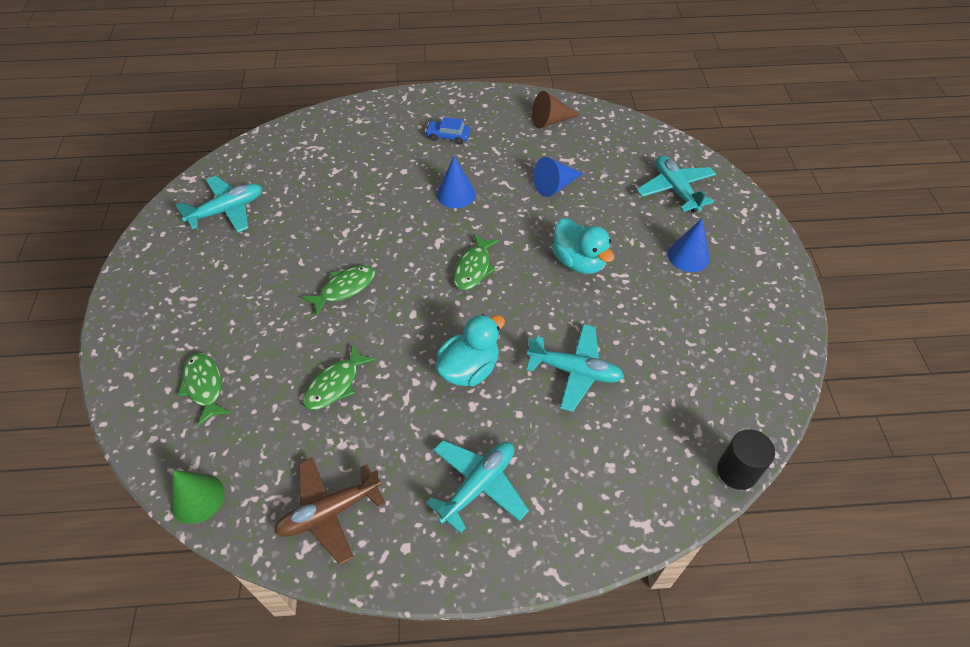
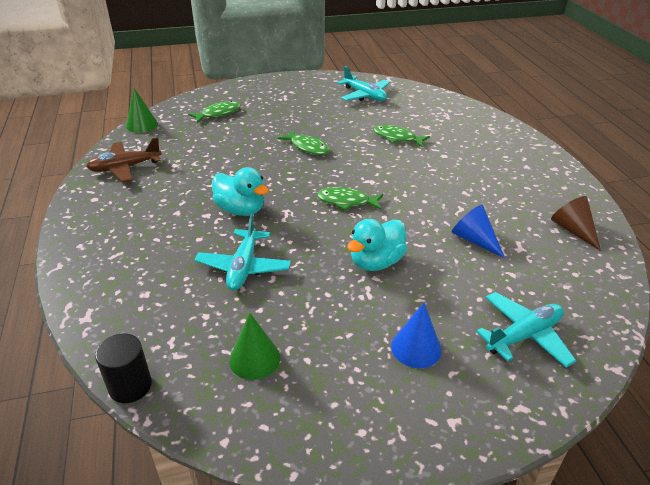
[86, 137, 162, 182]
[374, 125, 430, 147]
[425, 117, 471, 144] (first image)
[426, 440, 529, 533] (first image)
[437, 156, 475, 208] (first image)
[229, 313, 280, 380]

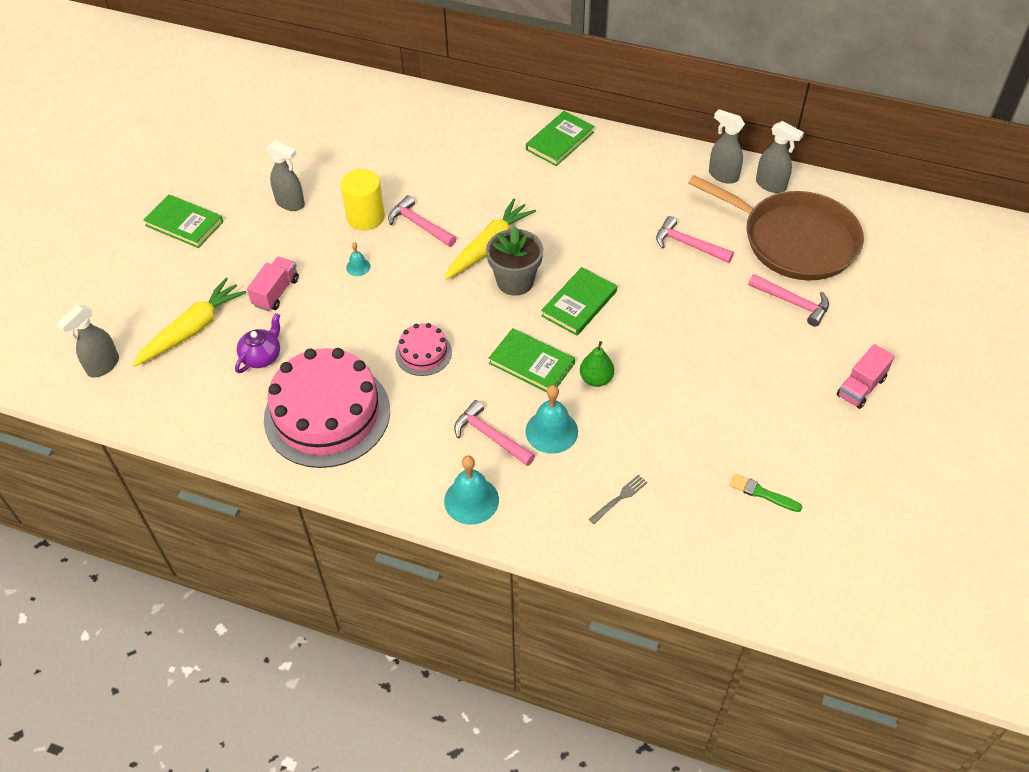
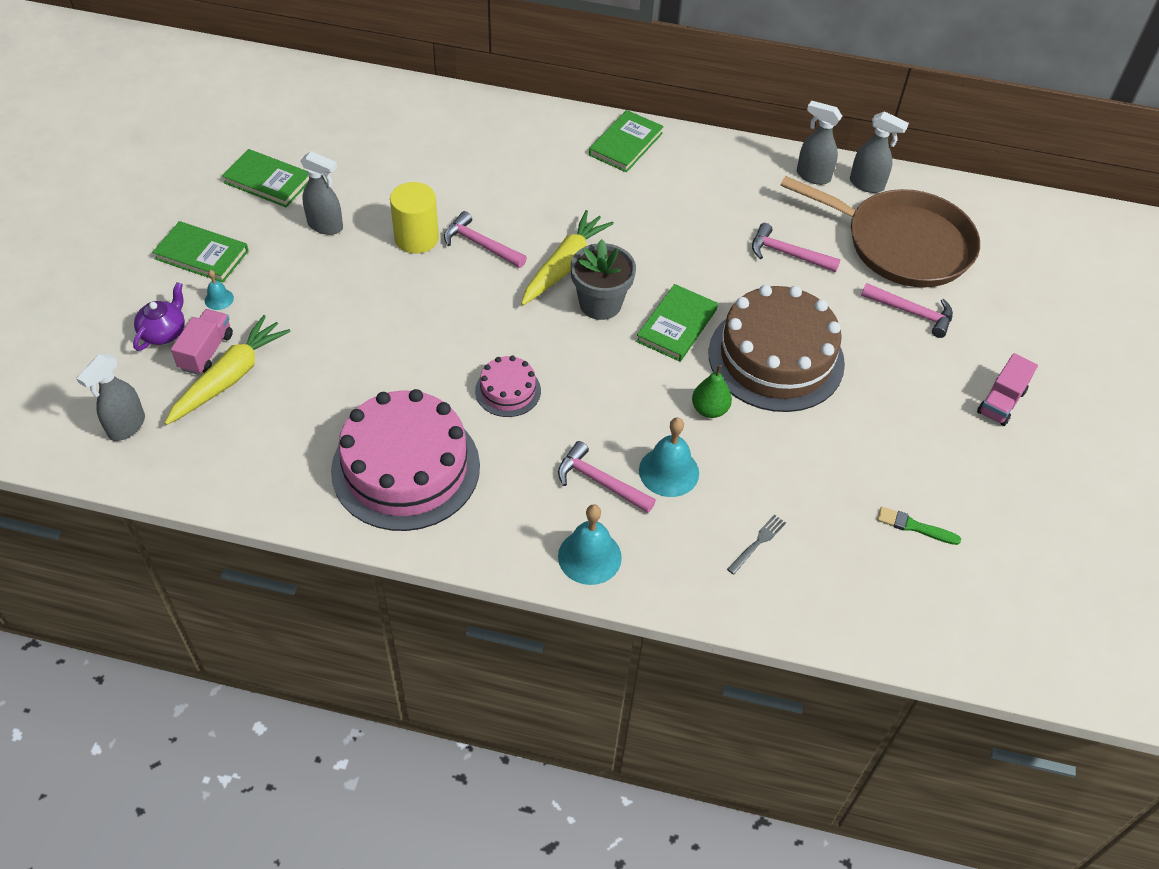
[133, 282, 185, 351]
[171, 309, 233, 375]
[205, 270, 234, 310]
[222, 149, 309, 207]
[708, 285, 845, 412]

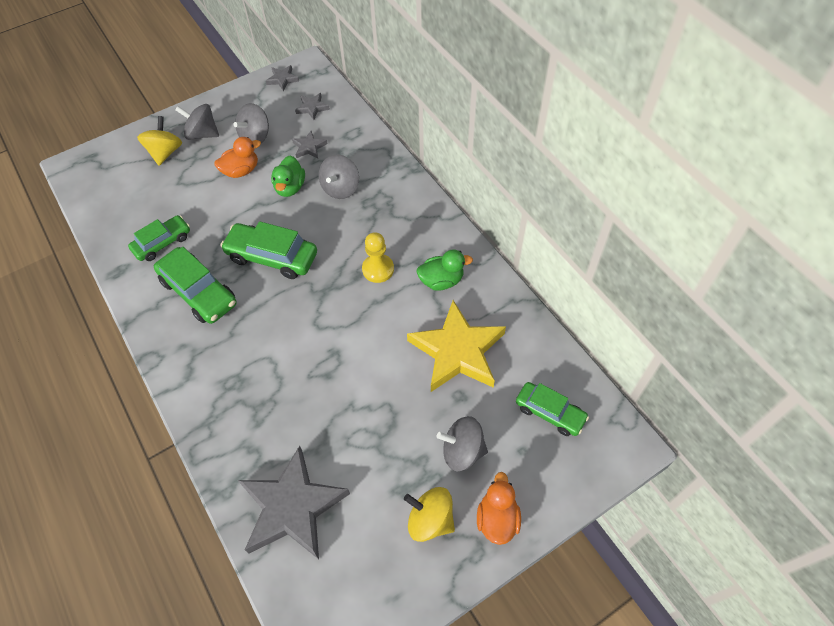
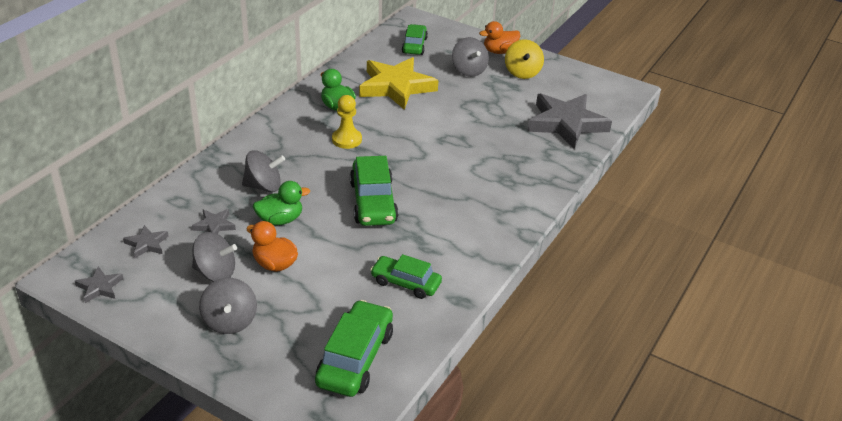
[137, 116, 182, 166] (first image)
[315, 300, 393, 397]

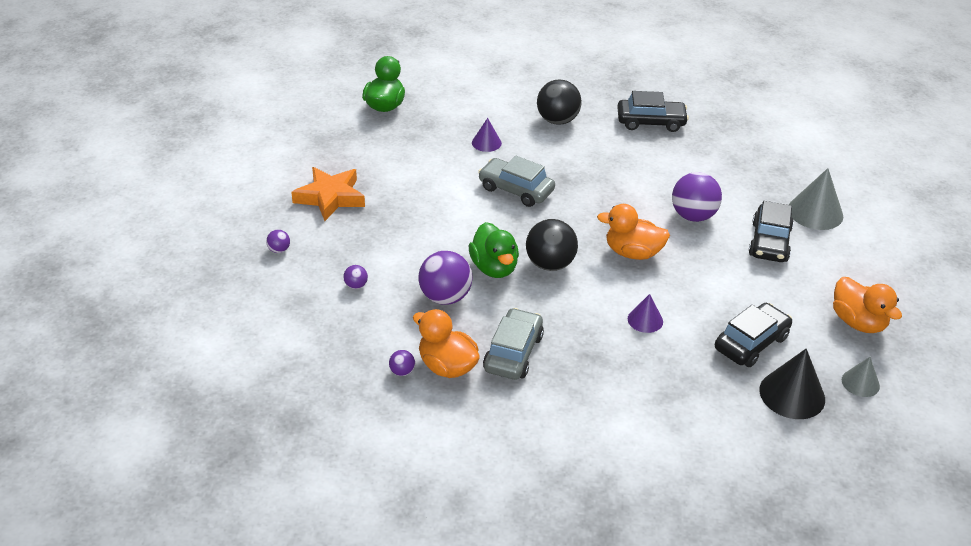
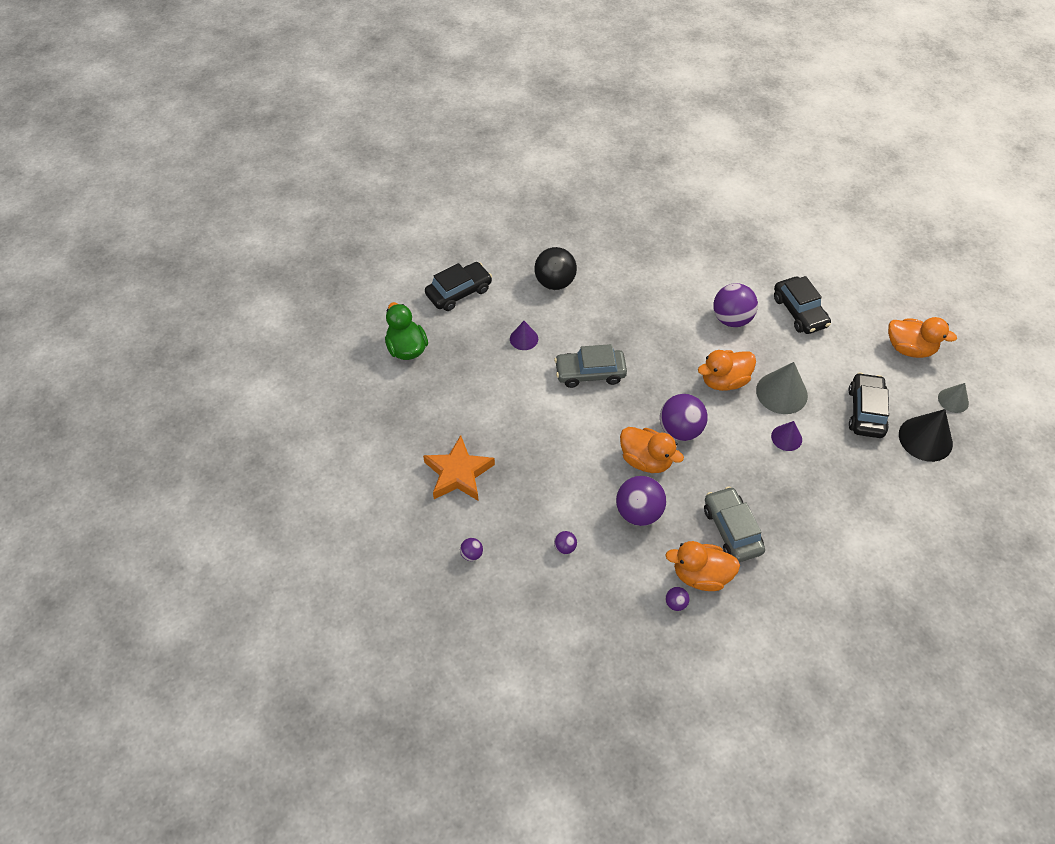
[620, 427, 684, 473]
[660, 394, 708, 441]
[425, 262, 492, 311]
[756, 362, 808, 414]

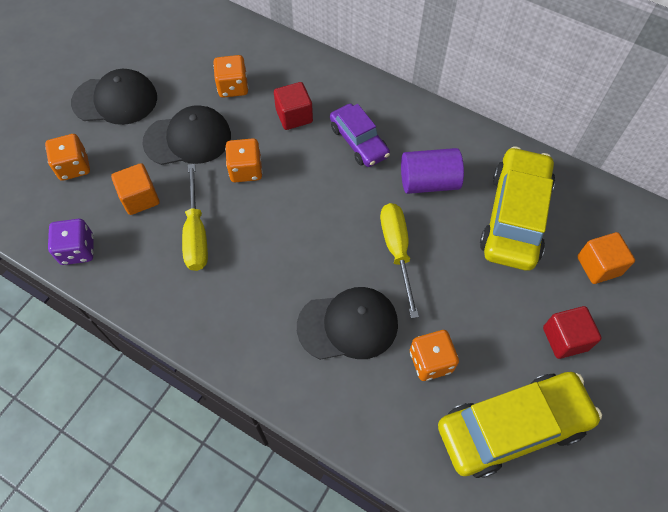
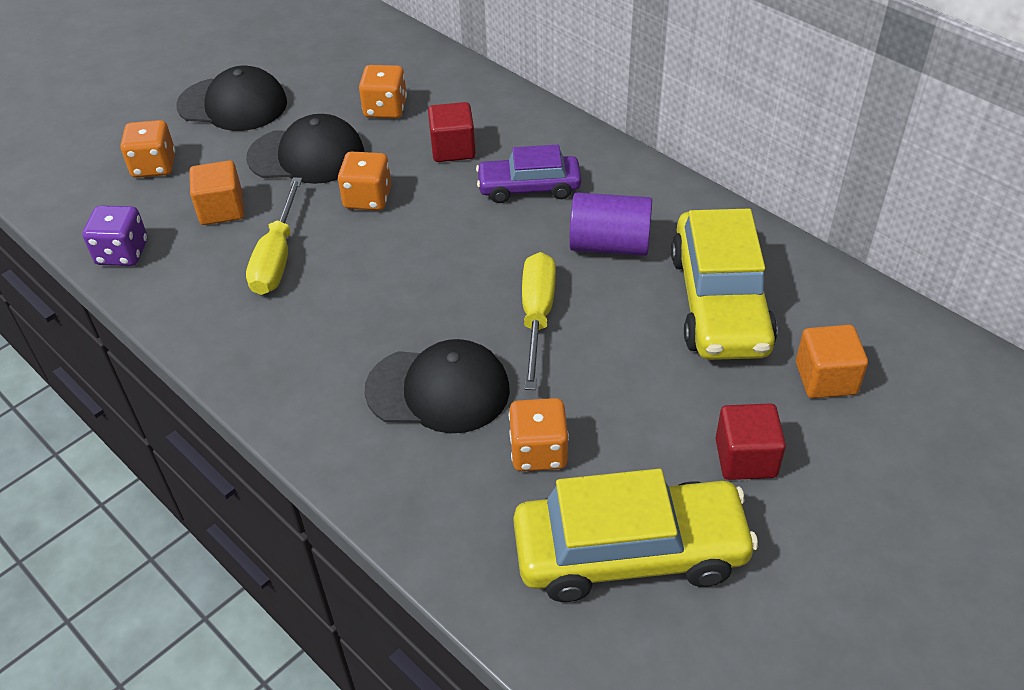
[476, 145, 581, 203]
[671, 209, 778, 360]

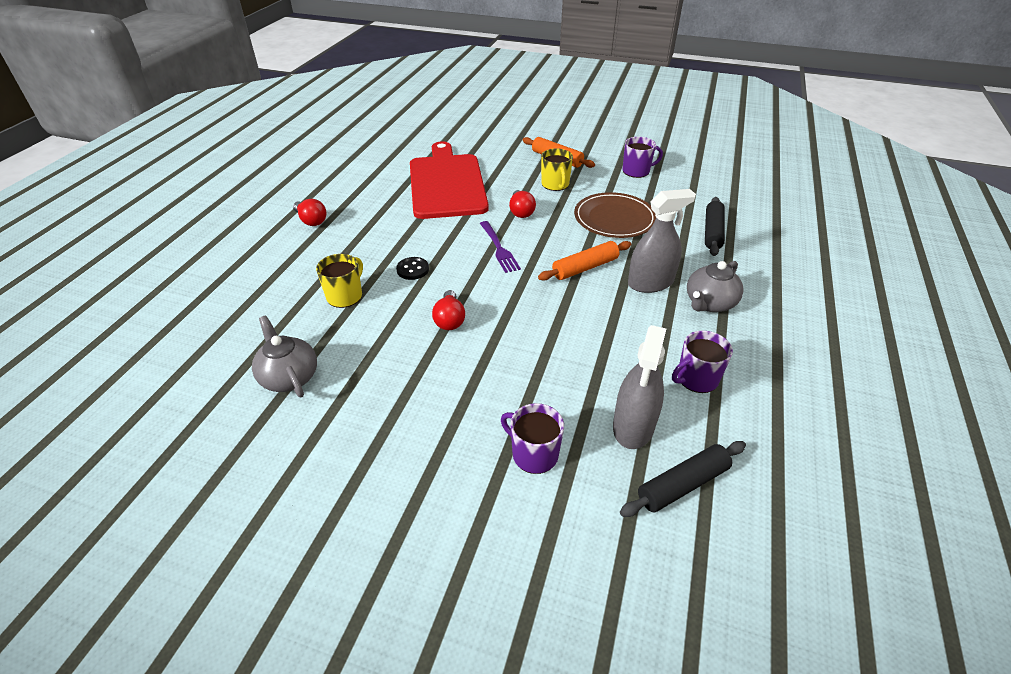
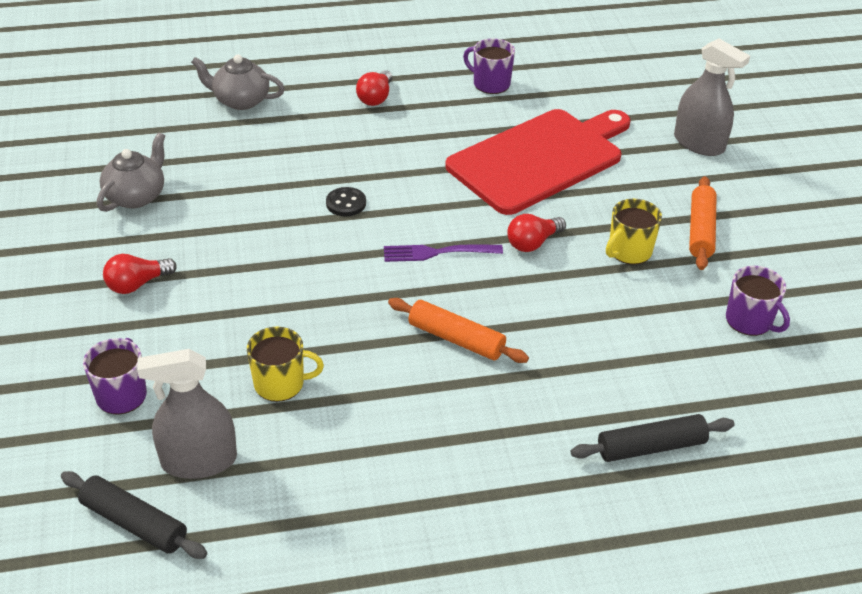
[247, 327, 324, 402]
[103, 254, 177, 294]
[384, 245, 503, 262]
[574, 192, 656, 238] (first image)
[674, 39, 750, 156]
[463, 38, 515, 94]
[191, 55, 285, 110]

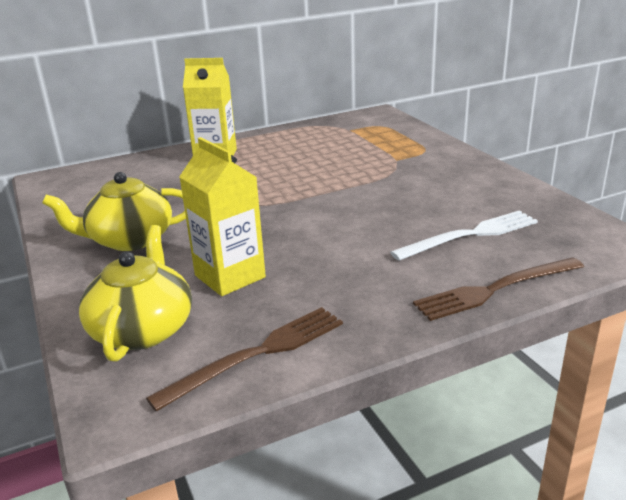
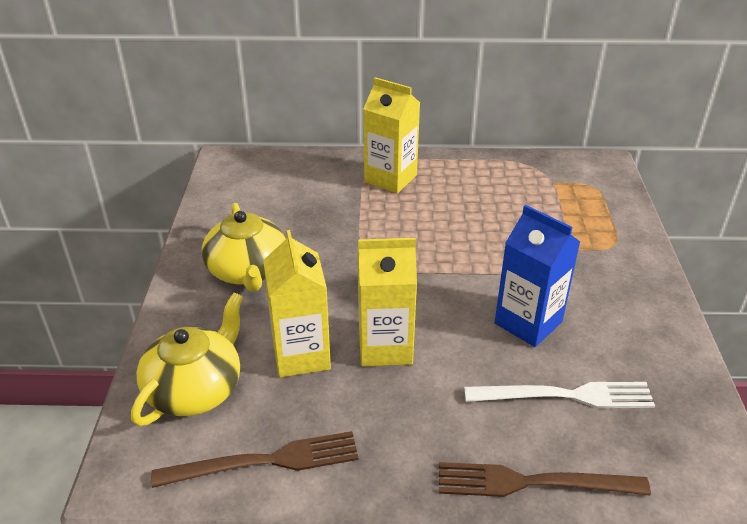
[202, 203, 286, 292]
[358, 238, 417, 367]
[494, 205, 580, 347]

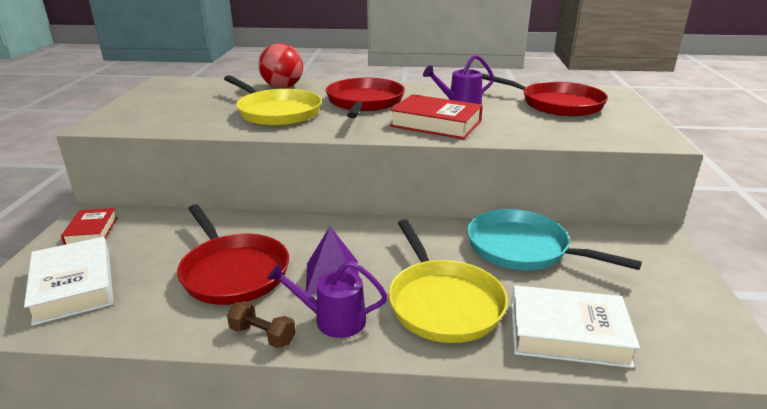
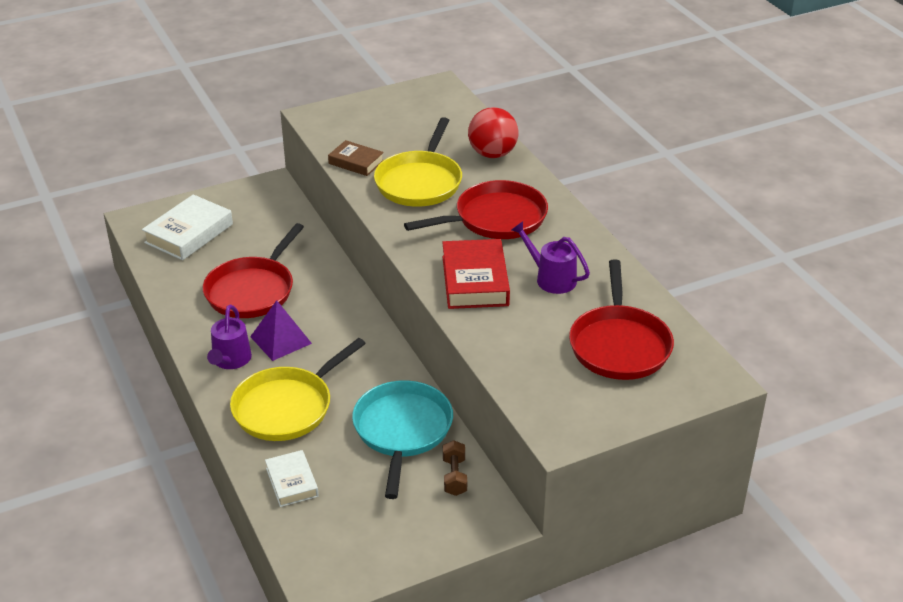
[61, 208, 118, 245] (first image)
[443, 440, 467, 496]
[207, 305, 252, 369]
[265, 450, 319, 507]
[328, 140, 384, 176]

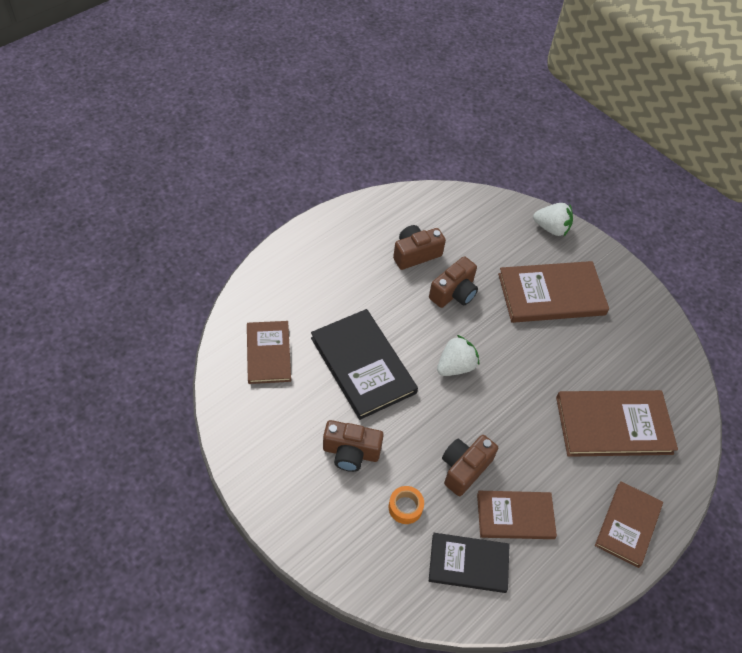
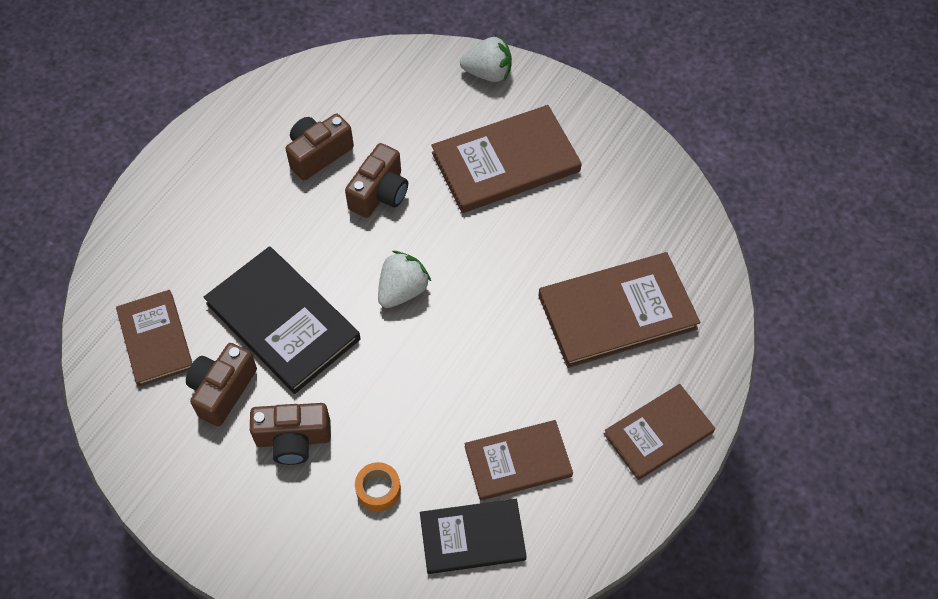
[186, 343, 257, 426]
[604, 384, 715, 480]

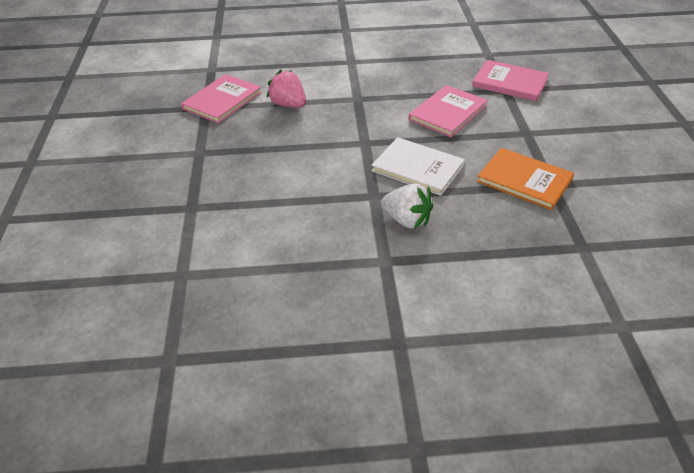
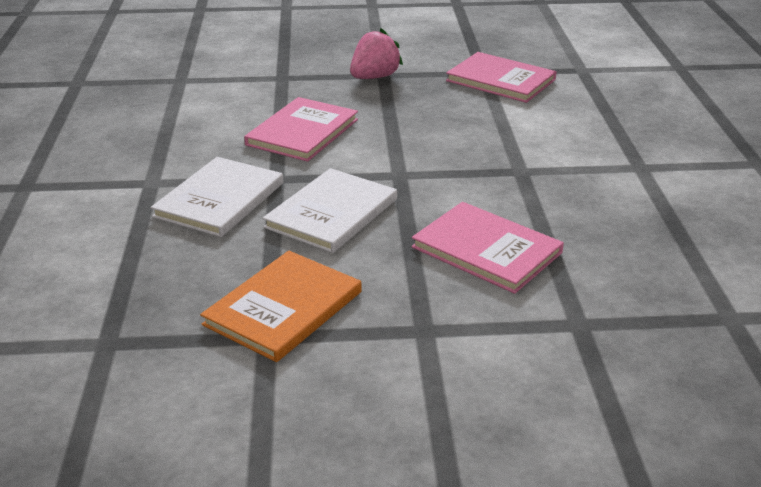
[350, 28, 403, 79]
[151, 157, 283, 237]
[244, 97, 358, 162]

